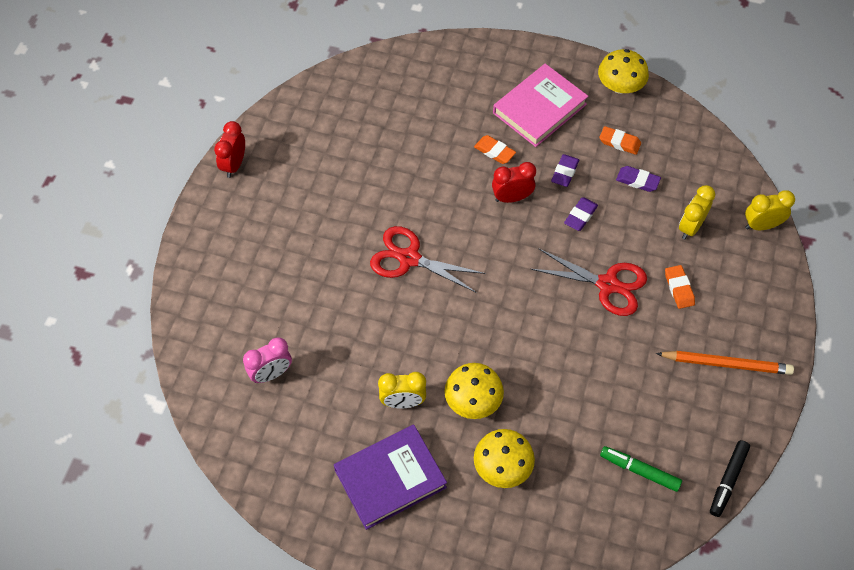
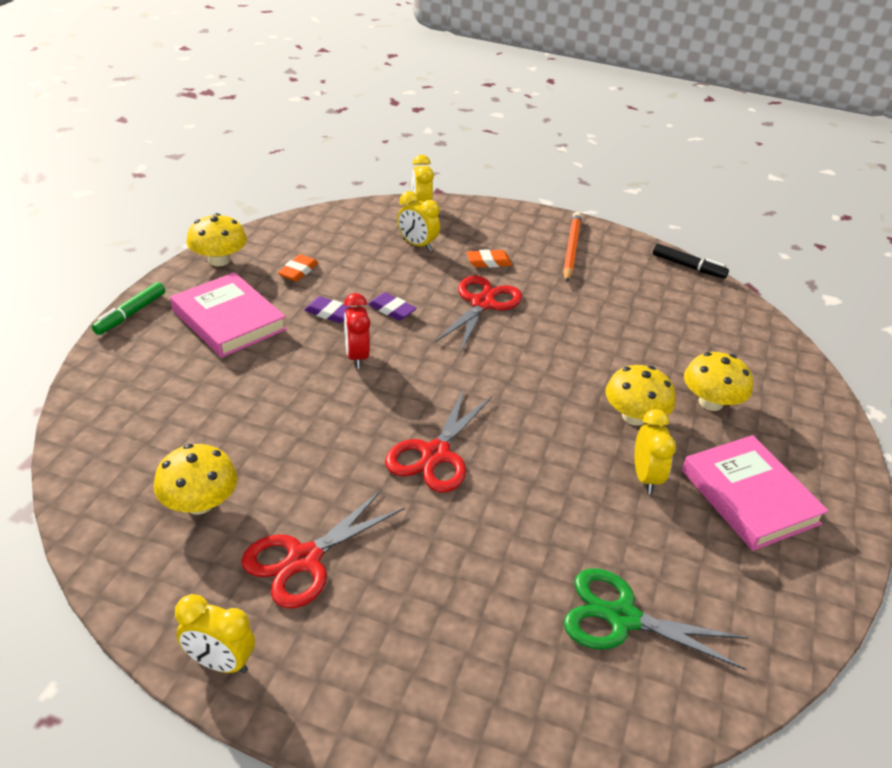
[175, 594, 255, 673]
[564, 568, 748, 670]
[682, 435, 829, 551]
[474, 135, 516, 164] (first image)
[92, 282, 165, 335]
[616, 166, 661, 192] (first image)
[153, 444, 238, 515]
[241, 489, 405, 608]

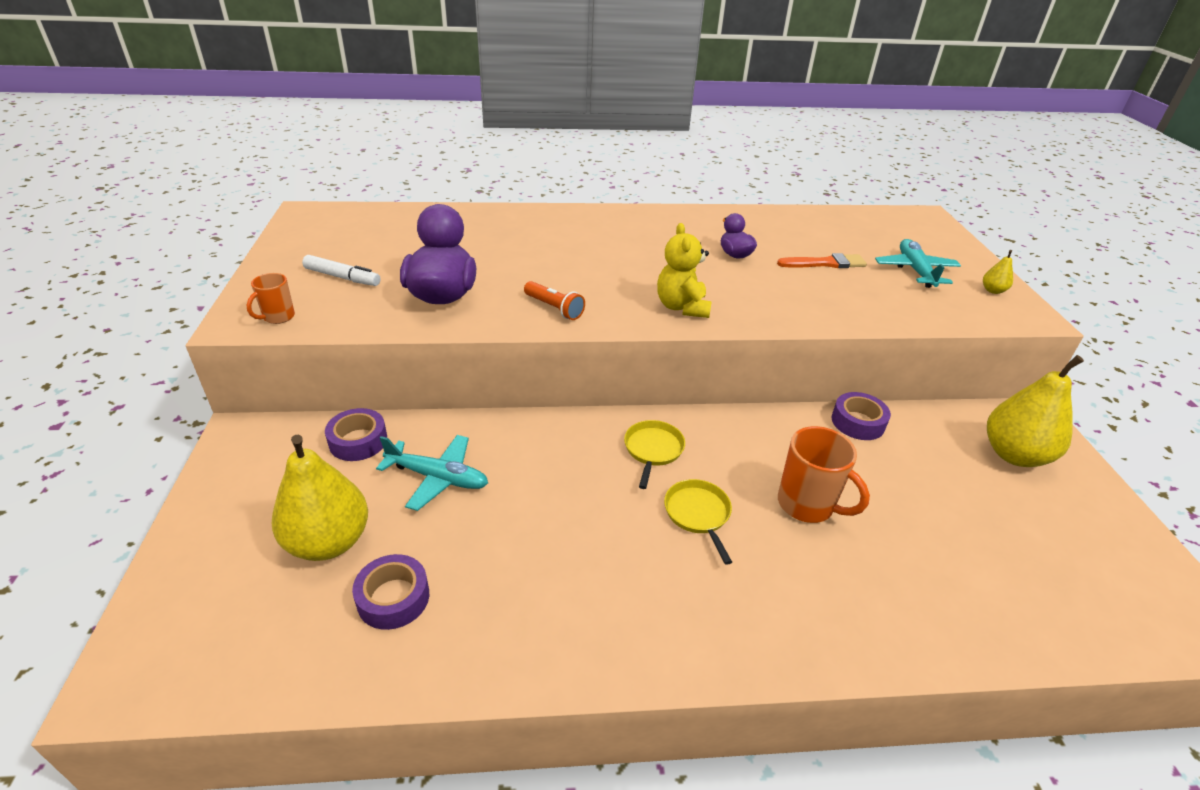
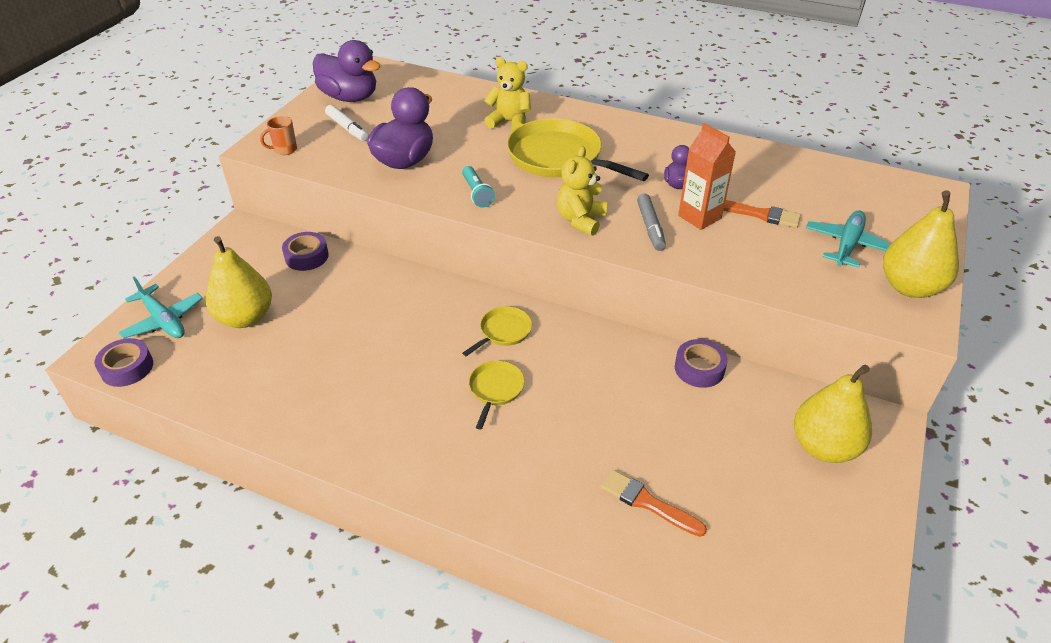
[95, 338, 153, 387]
[118, 276, 203, 339]
[462, 166, 495, 208]
[778, 426, 870, 523] (first image)
[883, 190, 959, 298]
[313, 40, 381, 102]
[484, 57, 531, 131]
[507, 118, 649, 181]
[601, 470, 707, 537]
[637, 194, 666, 251]
[678, 123, 736, 230]

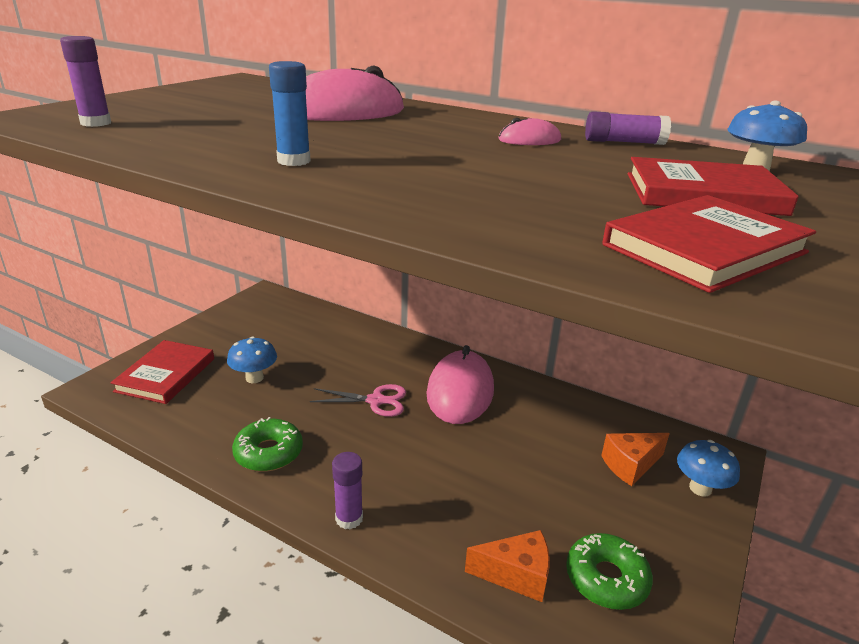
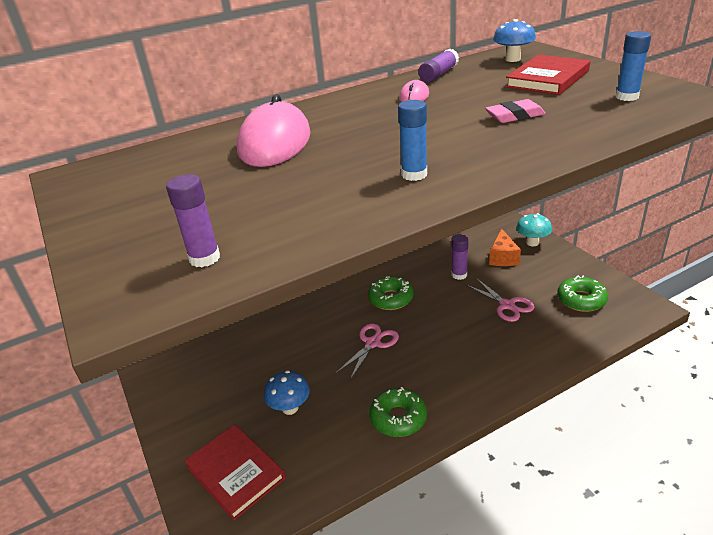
[451, 234, 469, 280]
[368, 276, 413, 310]
[465, 530, 550, 602] (first image)
[616, 31, 651, 101]
[516, 213, 552, 246]
[466, 278, 535, 322]
[485, 99, 546, 123]

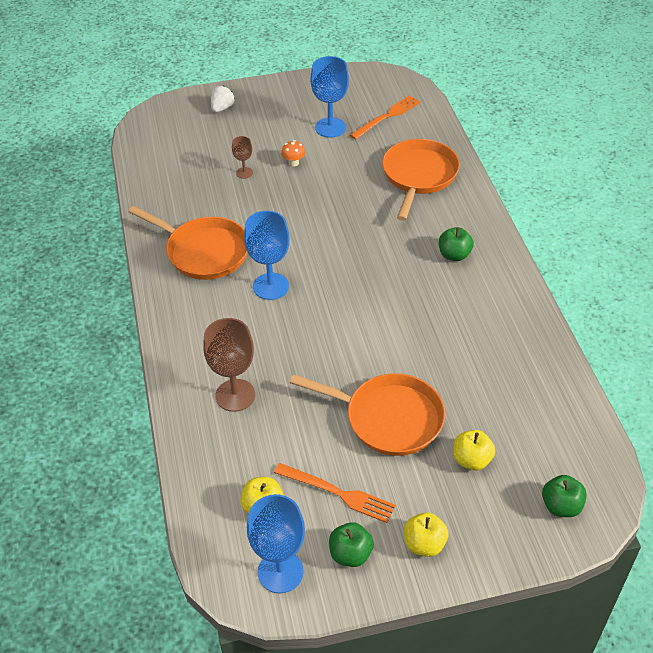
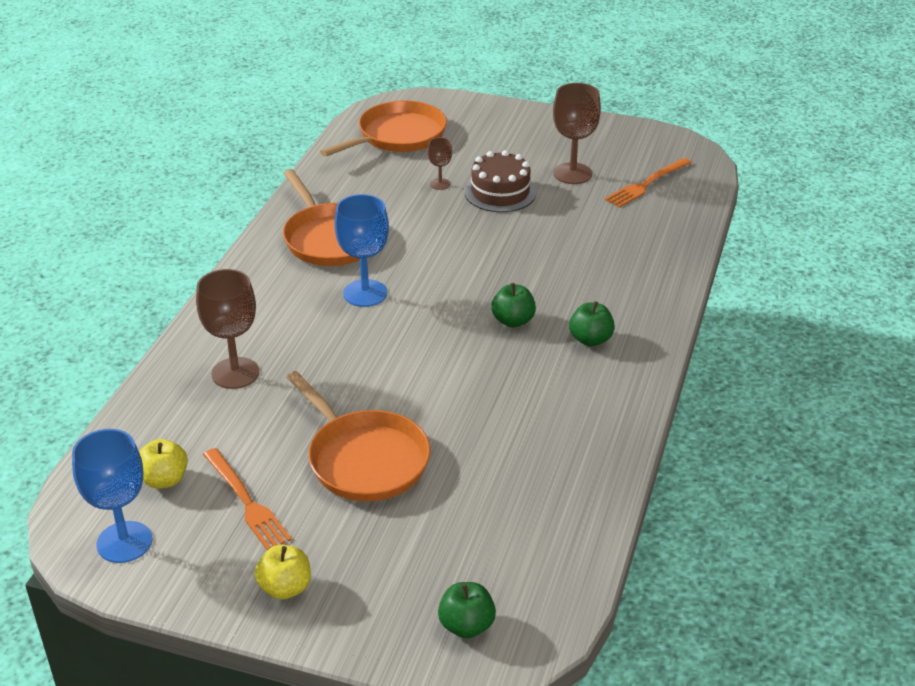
[211, 86, 235, 112] (first image)
[465, 150, 536, 212]
[553, 83, 601, 184]
[491, 283, 536, 328]
[605, 158, 692, 208]
[320, 100, 447, 157]
[454, 430, 495, 471] (first image)

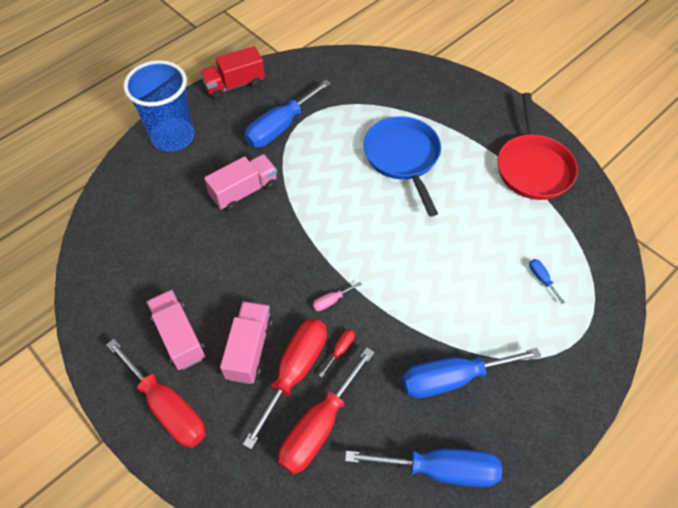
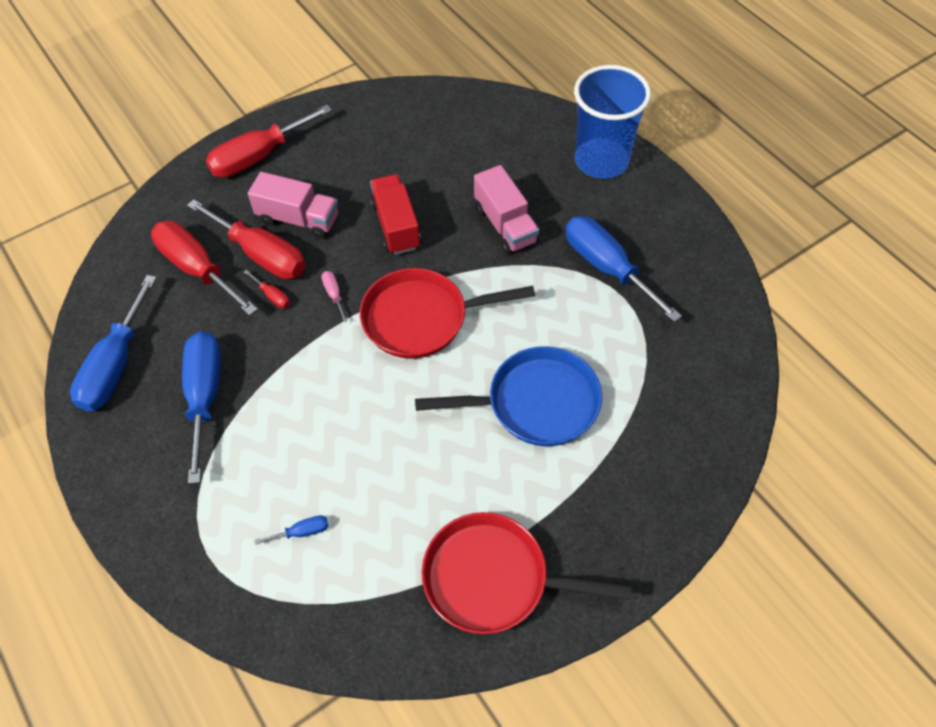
[147, 290, 205, 370] (first image)
[370, 174, 421, 255]
[360, 268, 535, 359]

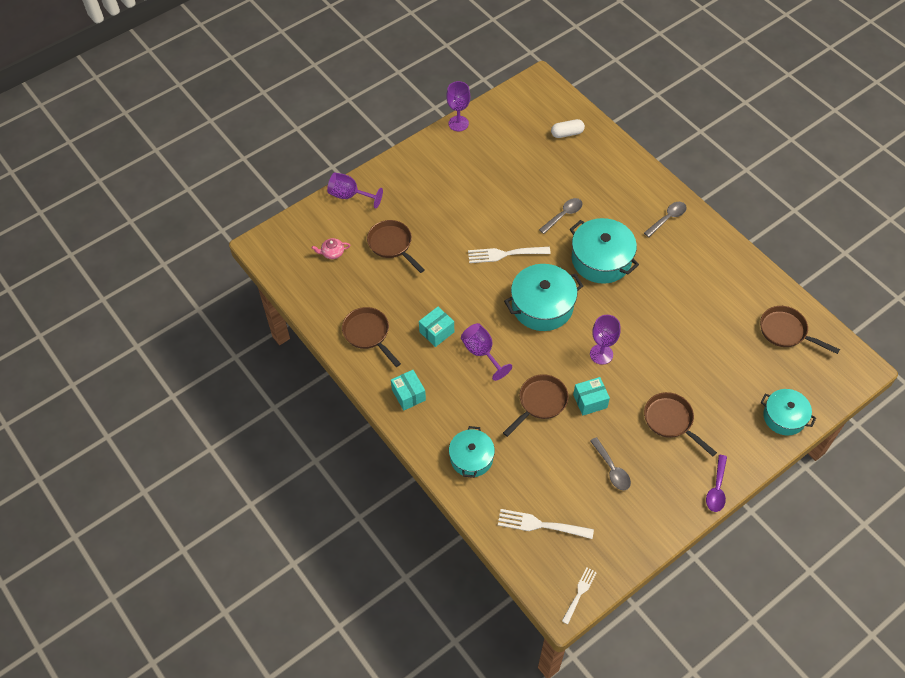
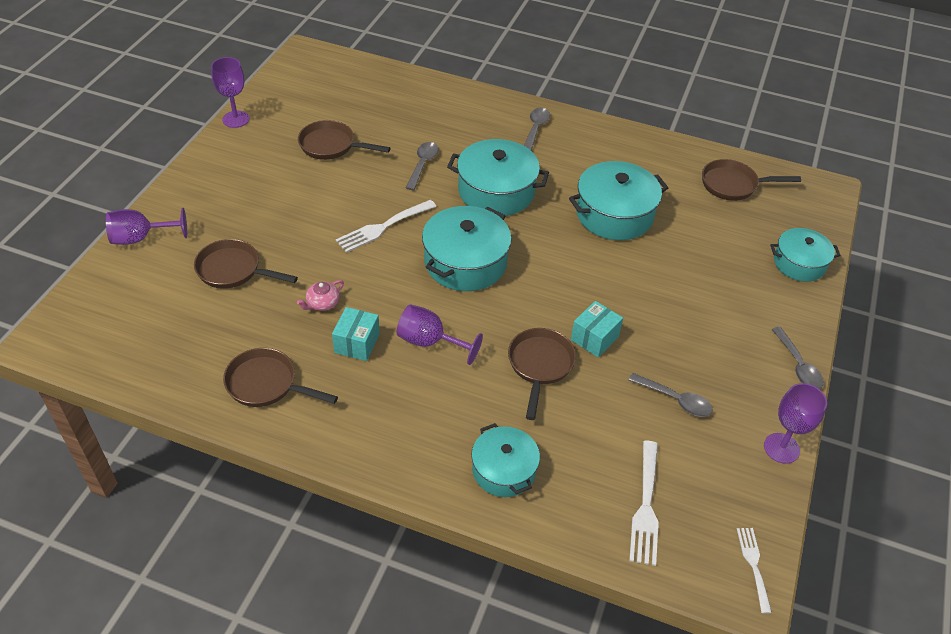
[297, 280, 344, 311]
[391, 370, 426, 411] (first image)
[629, 441, 659, 566]
[551, 119, 585, 138] (first image)
[764, 383, 827, 464]
[298, 120, 390, 160]
[771, 327, 824, 389]
[569, 161, 668, 240]

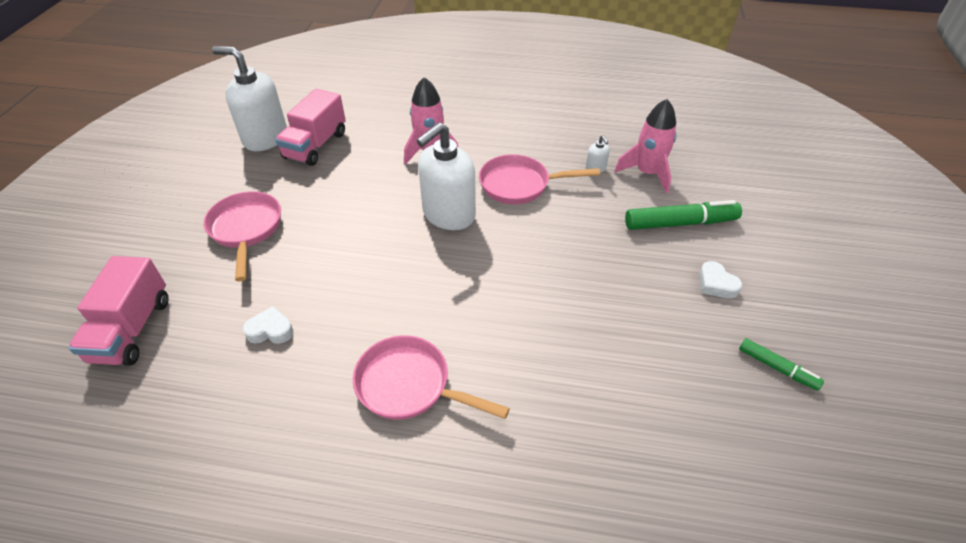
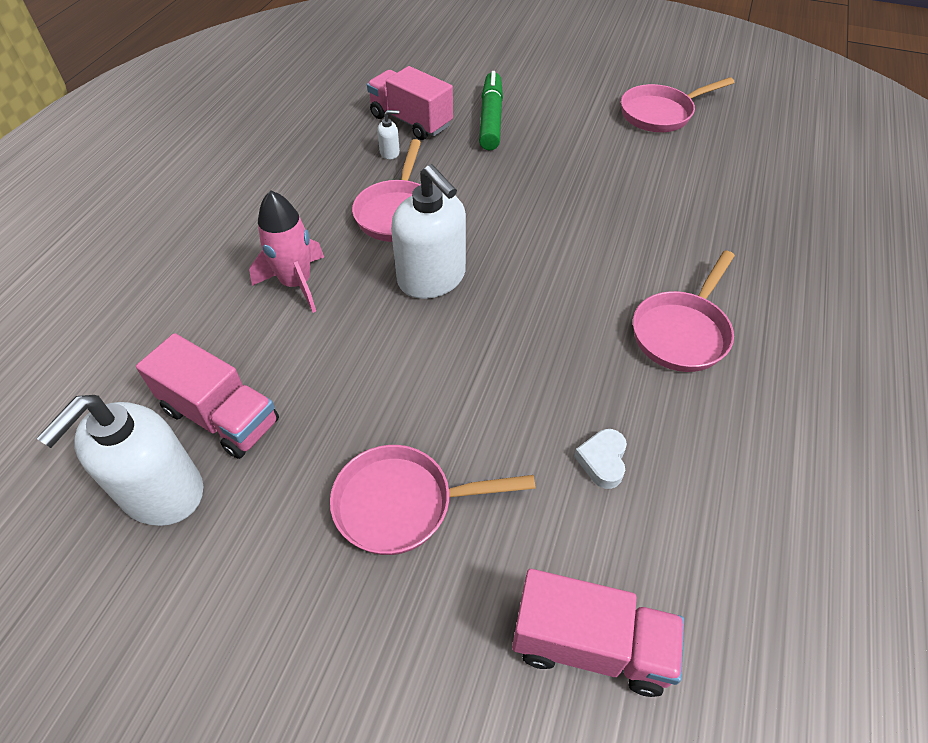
[367, 66, 453, 140]
[699, 261, 742, 298] (first image)
[621, 77, 734, 132]

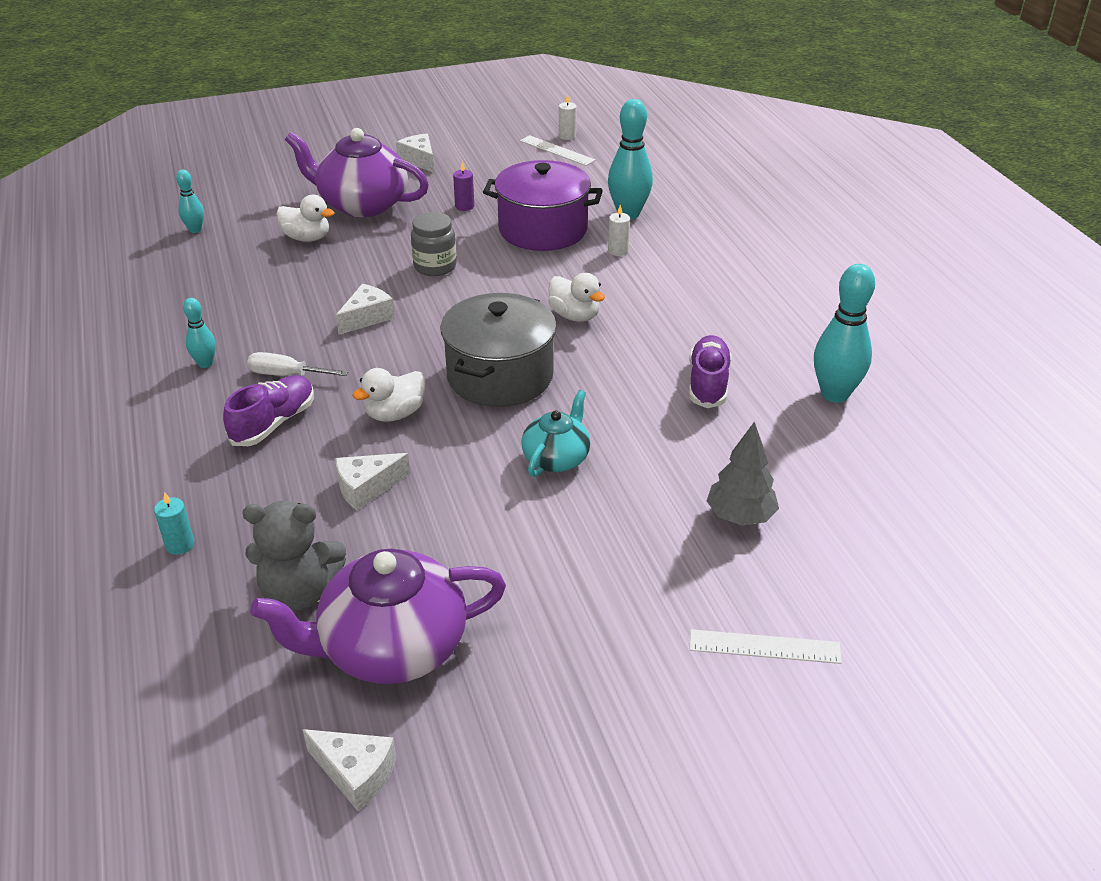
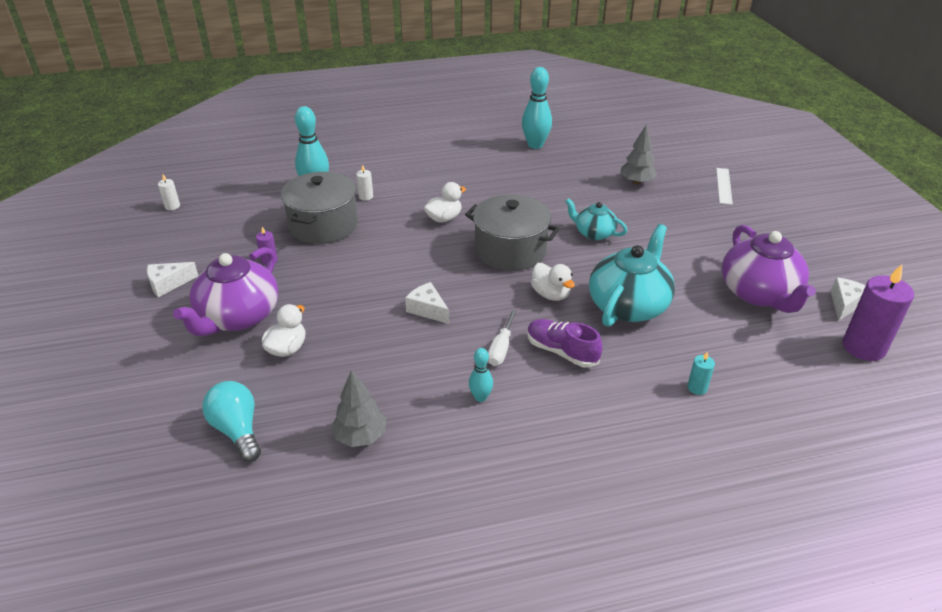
[202, 381, 261, 462]
[243, 501, 346, 612] (first image)
[589, 224, 675, 327]
[411, 212, 457, 276] (first image)
[281, 172, 358, 244]
[520, 135, 596, 166] (first image)
[689, 335, 732, 408] (first image)
[331, 370, 386, 447]
[843, 264, 914, 361]

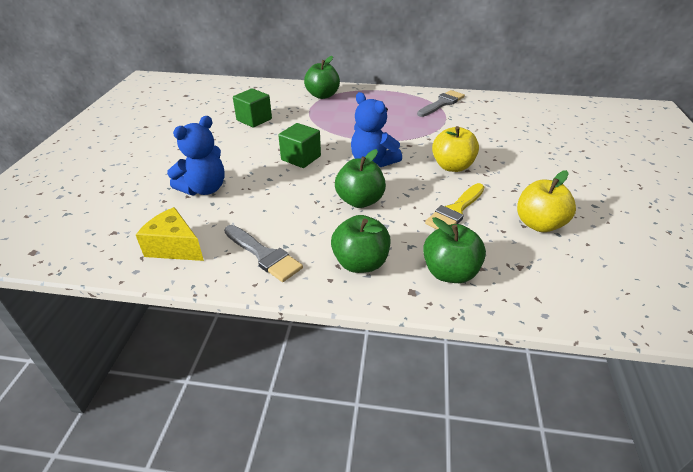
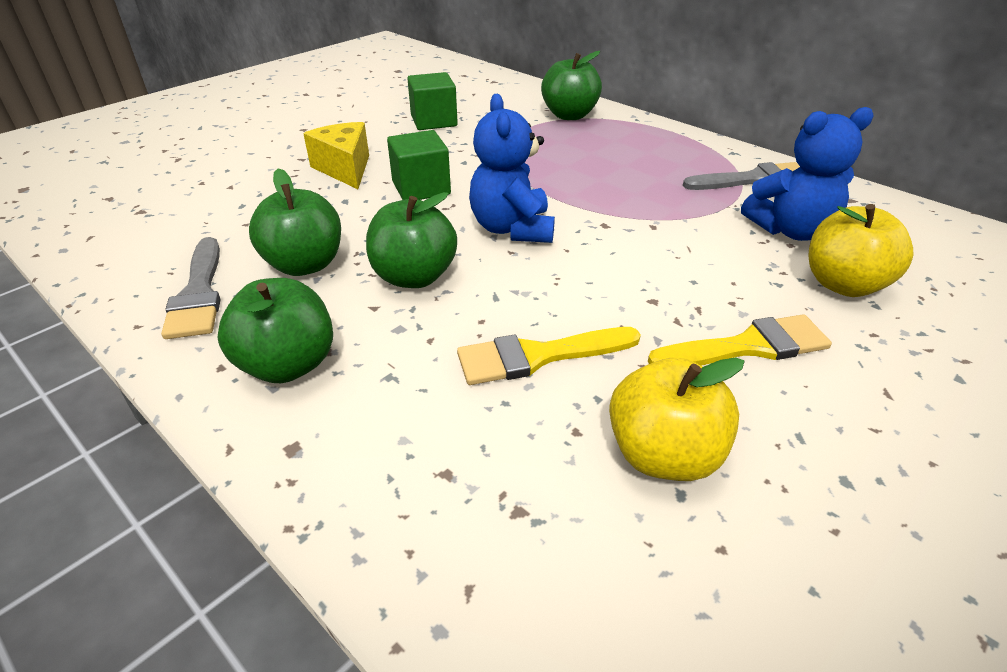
[303, 122, 369, 189]
[741, 107, 874, 241]
[249, 168, 341, 276]
[808, 204, 913, 297]
[648, 314, 832, 366]

